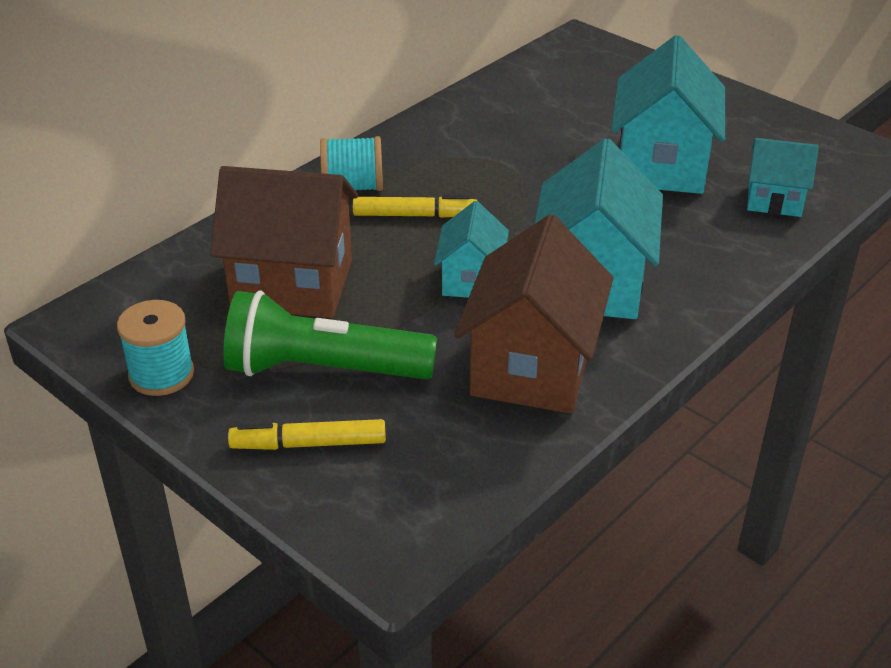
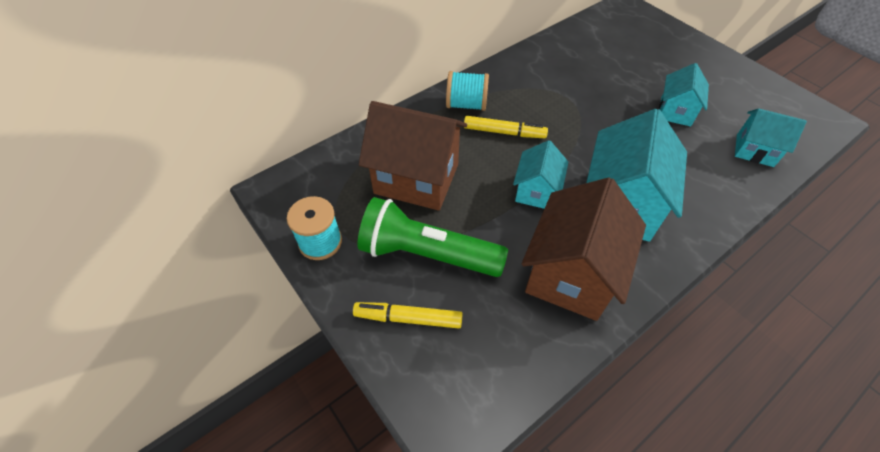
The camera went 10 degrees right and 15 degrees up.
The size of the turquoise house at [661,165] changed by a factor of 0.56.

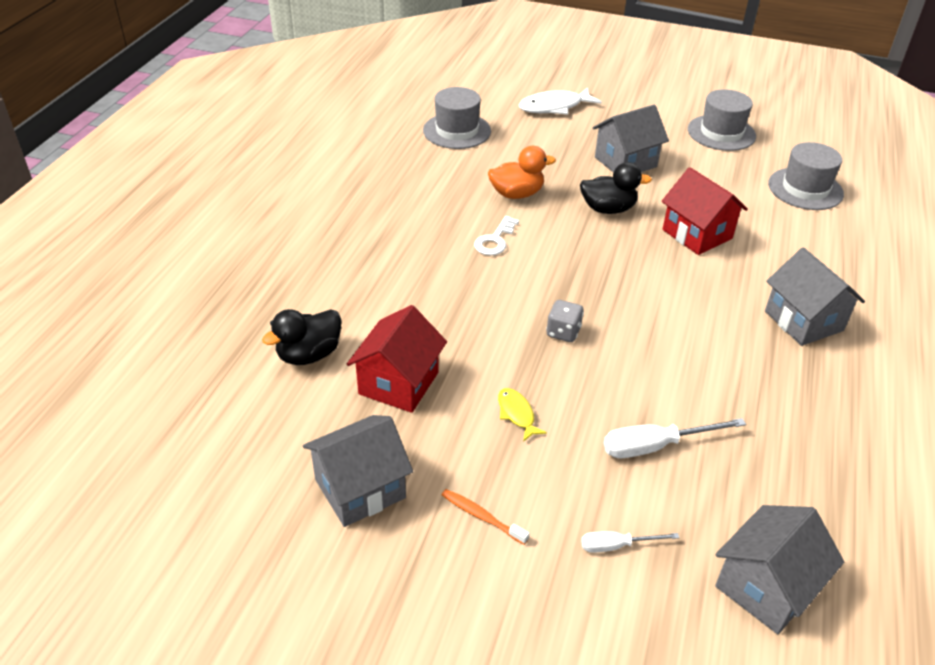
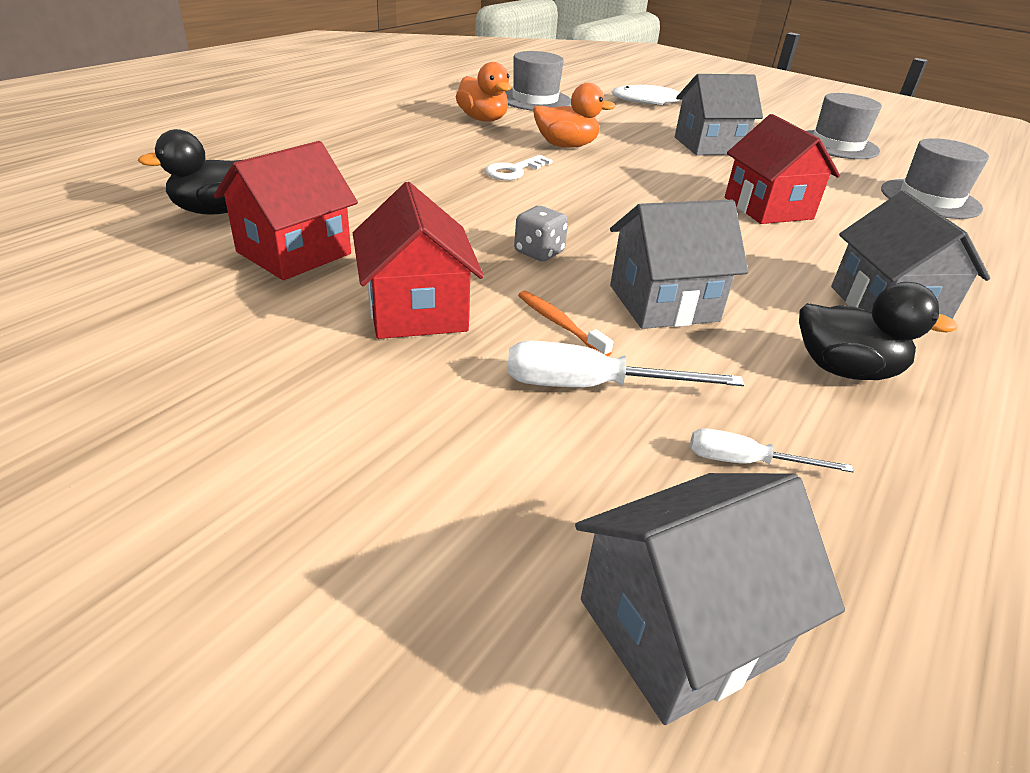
The camera went 15 degrees right and 5 degrees down.
The black duck ended up elsewhere, having gone from [608,209] to [845,369].
Where the yellow fish stood at [517,414], the red house came to stand at [417,310].
The grey house ended up elsewhere, having gone from [360,489] to [663,303].
The orange toothbrush ended up elsewhere, having gone from [481,516] to [559,324].
The white screwdriver ended up elsewhere, having gone from [616,545] to [746,462].
The second view gained the orange duck at [483,119].

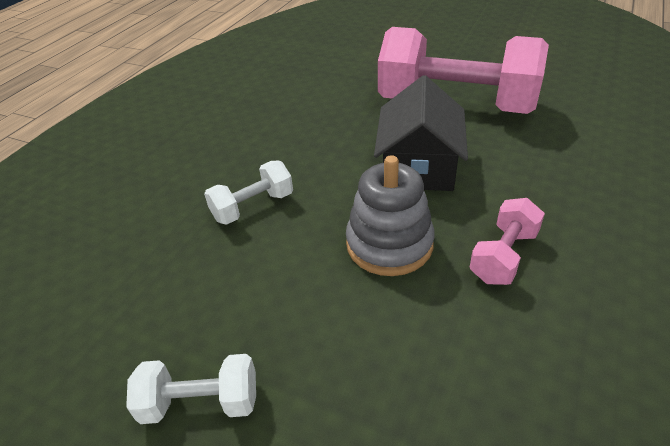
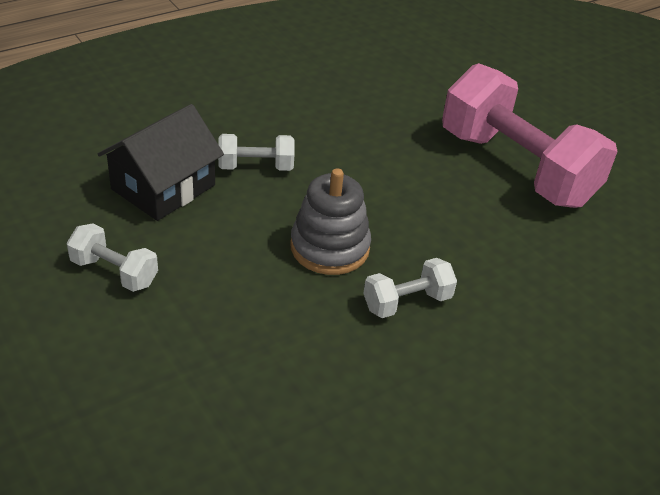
The camera went 25 degrees right and 0 degrees up.
The black house ended up elsewhere, having gone from [419,166] to [163,187].
What was the pink dumbbell at [503,256] turned into the white dumbbell at [407,302].

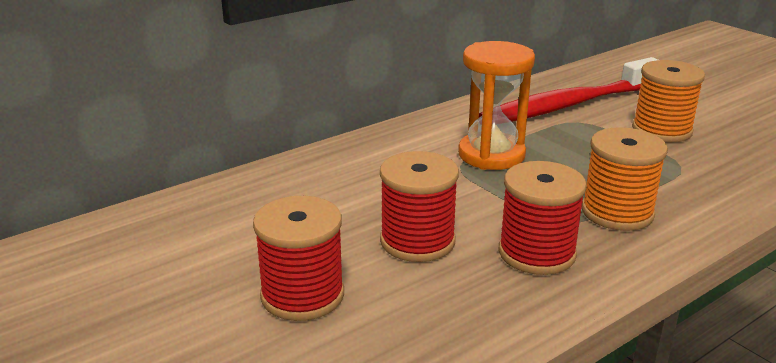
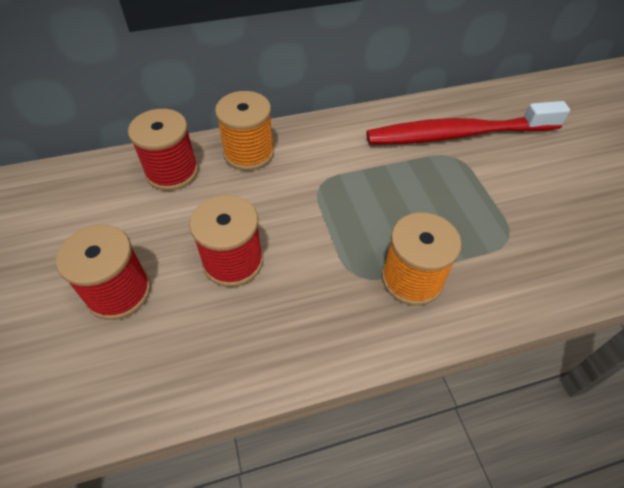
The camera went 20 degrees right and 25 degrees up.
The second view lost the orange hourglass at [491,155].
The orange spool ended up elsewhere, having gone from [661,130] to [249,153].
The red spool ended up elsewhere, having gone from [536,253] to [172,172].

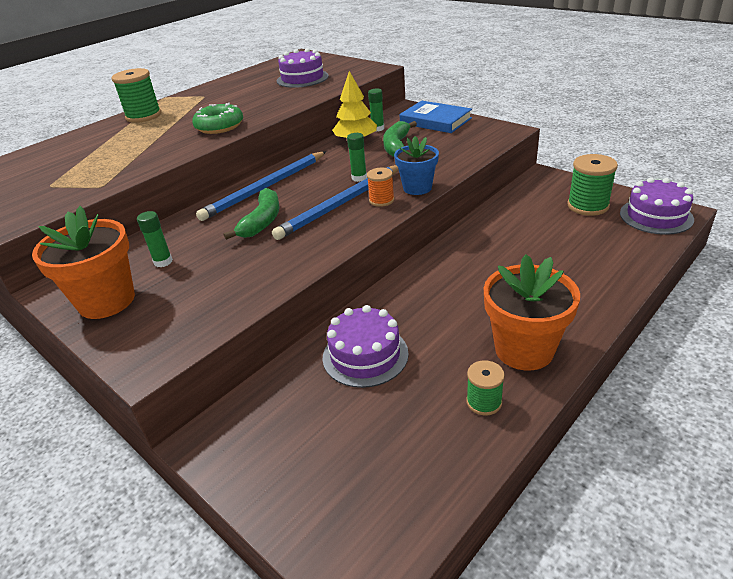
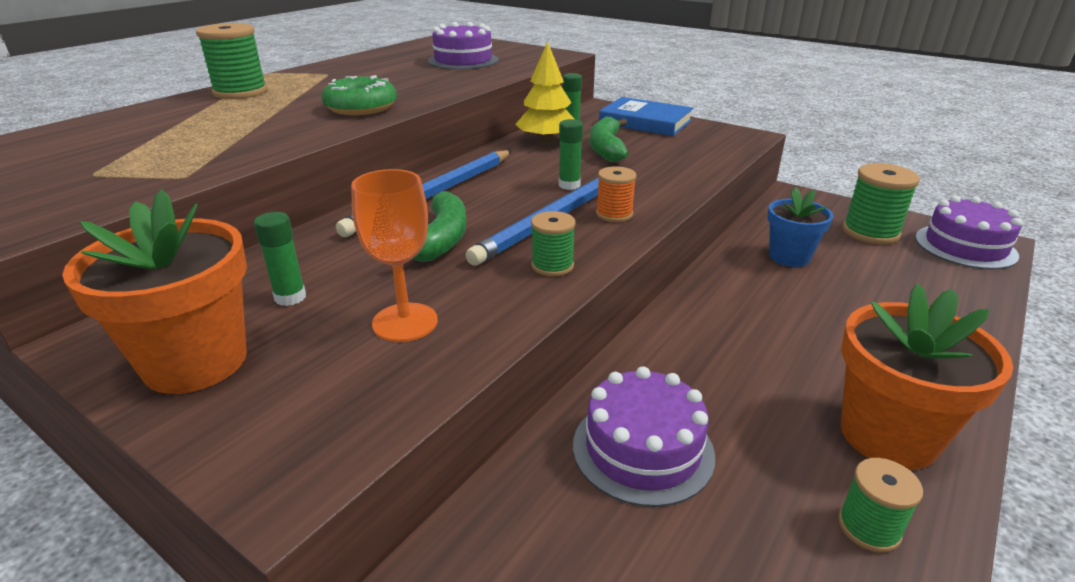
The camera went 10 degrees left and 5 degrees down.
The blue flower pot ended up elsewhere, having gone from [417,188] to [789,257].
The second view gained the orange goblet at [405,322].
The second view gained the green spool at [552,266].

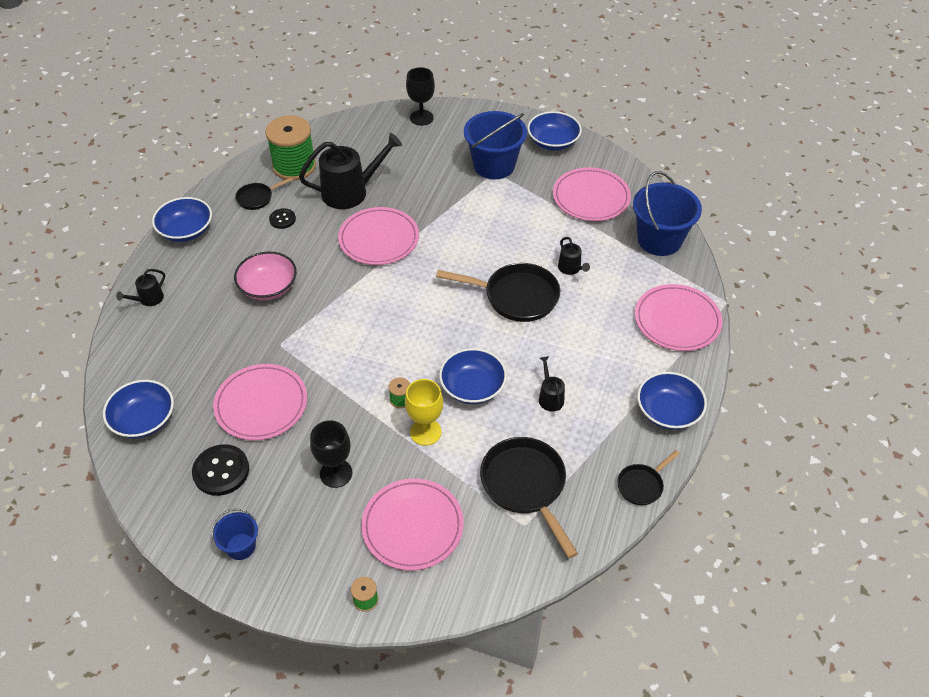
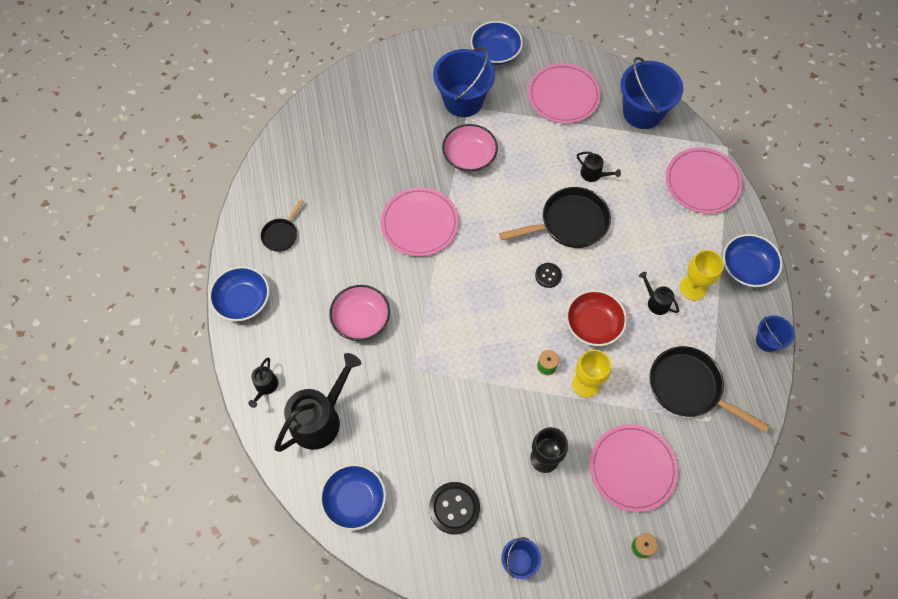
The camera went 30 degrees left and 15 degrees up.
The second view lost the black goblet at [421,118].
The second view lost the green spool at [294,166].
The black watering can ended up elsewhere, having gone from [350,192] to [320,419].
The black button ended up elsewhere, having gone from [282,219] to [548,275].
What was the blue bowl at [472,387] turned into the red bowl at [593,324].
The second view lost the pink plate at [261,404].
Where the black pan stood at [642,485], the blue bucket came to stand at [767,341].
The second view gained the pink bowl at [469,157].
The second view gained the yellow goblet at [693,288].

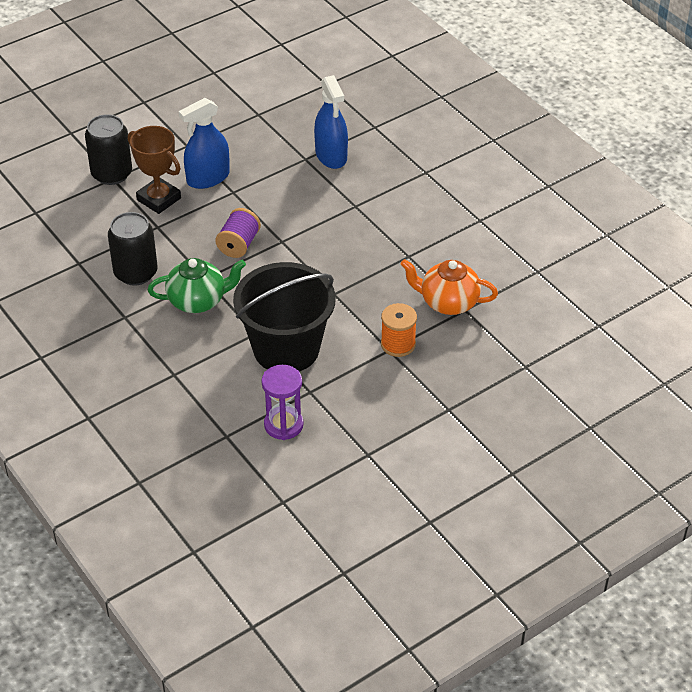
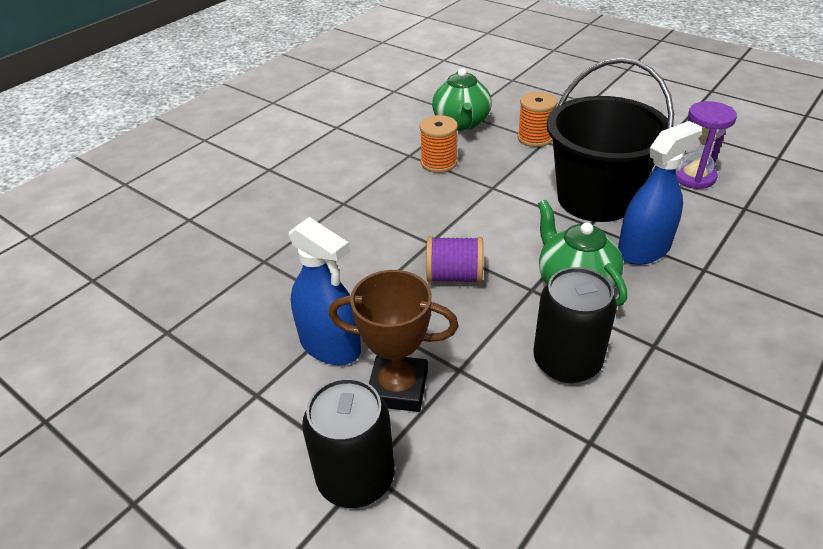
The camera went 105 degrees left and 5 degrees down.
The blue spray bottle ended up elsewhere, having gone from [331,155] to [643,249].
The brown trophy at [159,199] ended up facing another way, 75 degrees clockwise from before.
What was the orange teapot at [448,302] turned into the green teapot at [461,123].
The second view gained the orange spool at [439,163].

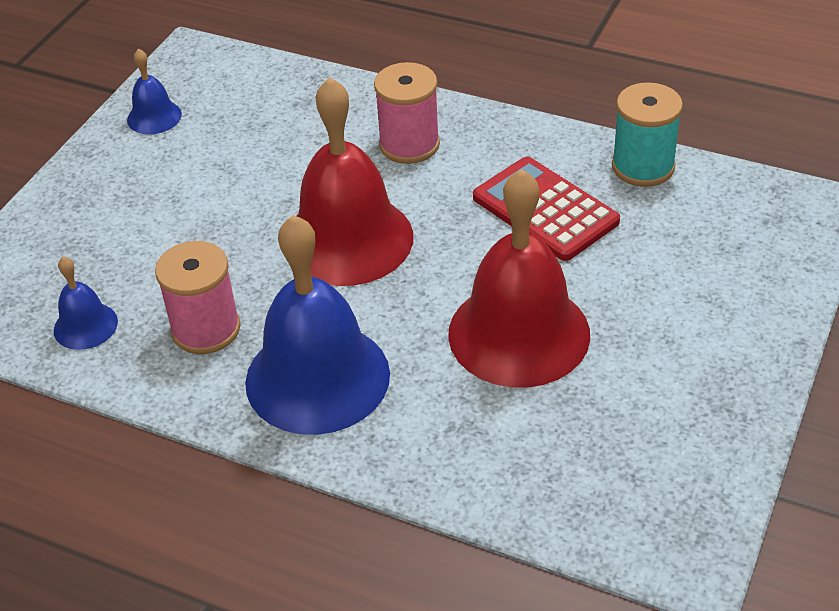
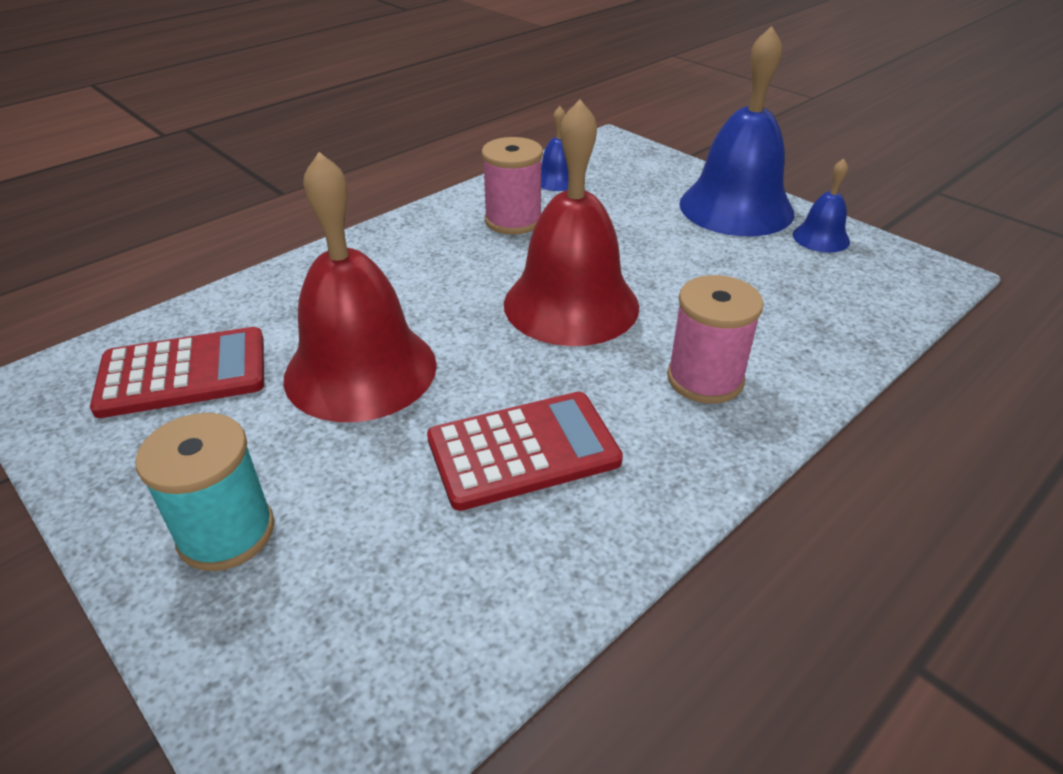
The camera went 110 degrees right and 5 degrees down.
The turquoise spool ended up elsewhere, having gone from [643,167] to [226,533].
The blue bell ended up elsewhere, having gone from [317,377] to [736,207].
The second view gained the red calculator at [183,374].

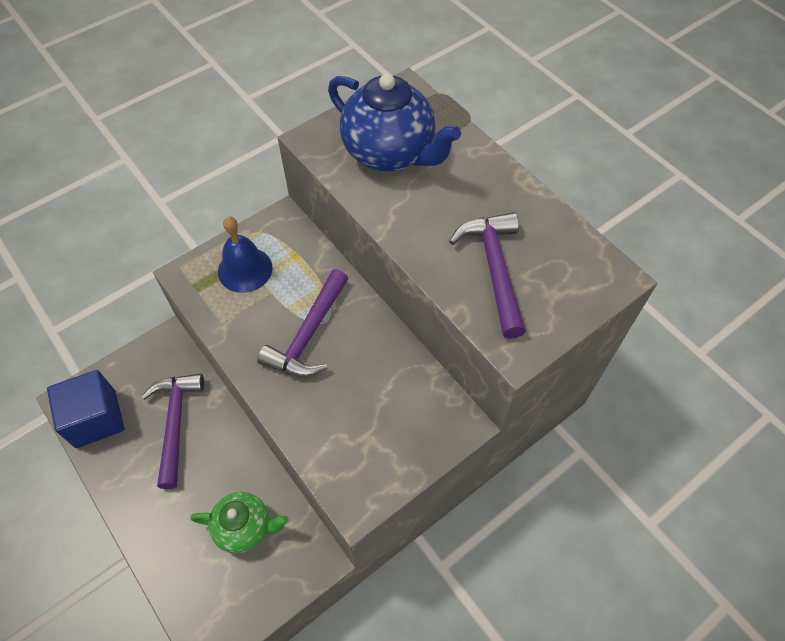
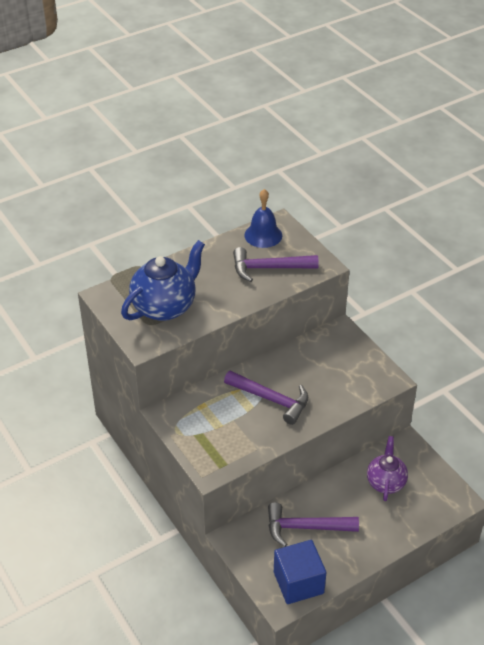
The camera went 85 degrees left and 15 degrees down.
The blue bell ended up elsewhere, having gone from [245,269] to [263,235].
What was the green teapot at [245,528] turned into the purple teapot at [385,482].

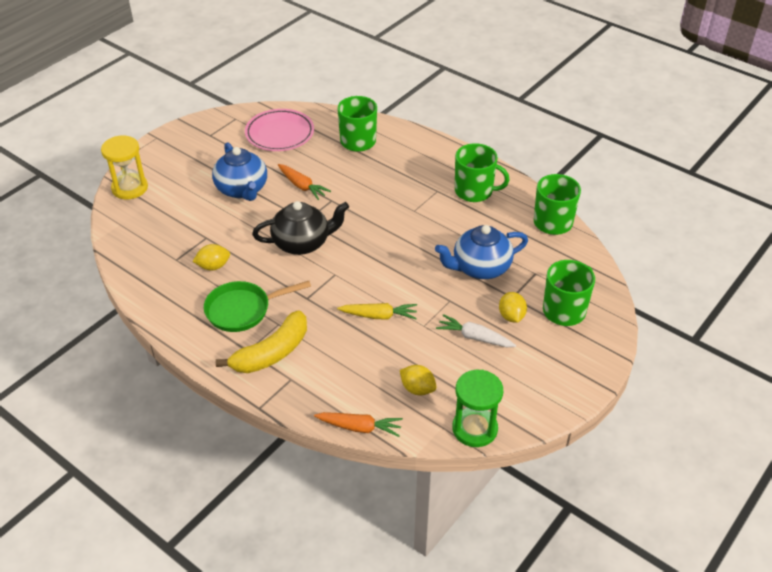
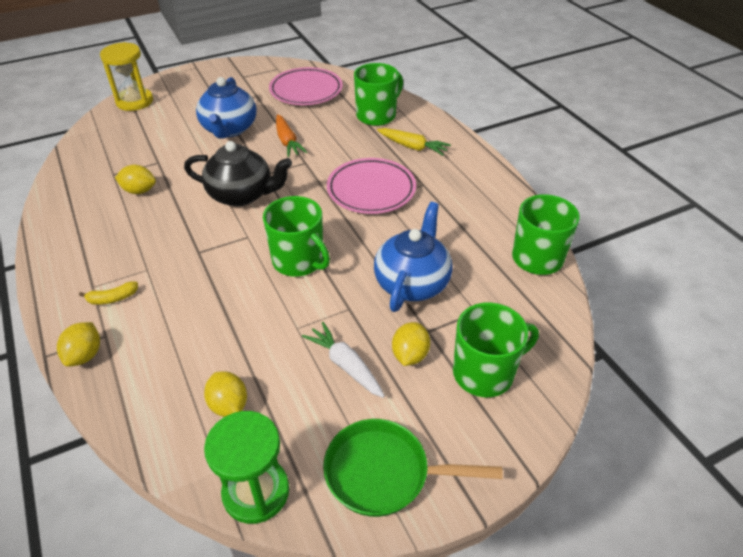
The camera went 25 degrees right and 0 degrees up.
The green mug ended up elsewhere, having gone from [474,191] to [299,261].
The blue teapot at [480,268] ended up facing another way, 105 degrees clockwise from before.
The green pan ended up elsewhere, having gone from [243,310] to [384,473].
The yellow carrot ended up elsewhere, having gone from [379,316] to [412,147].
The size of the yellow banana at [272,353] changed by a factor of 0.44.
The second view lost the orange carrot at [359,427].
The second view gained the pink plate at [371,190].
The second view gained the yellow lemon at [85,355].

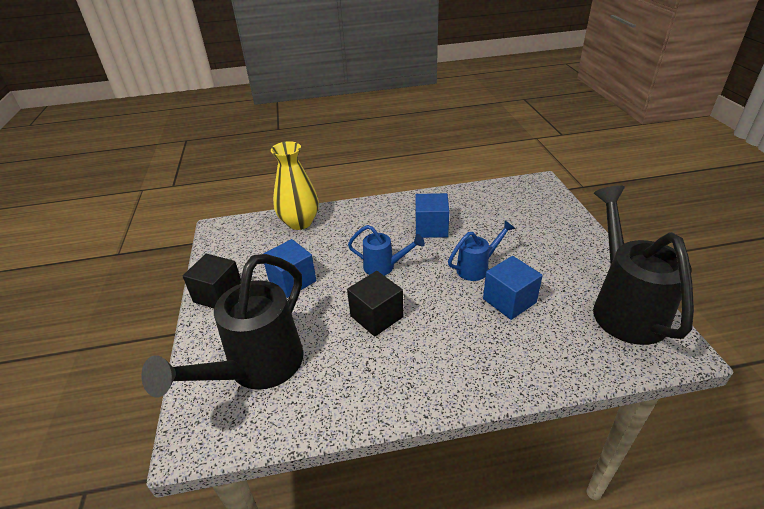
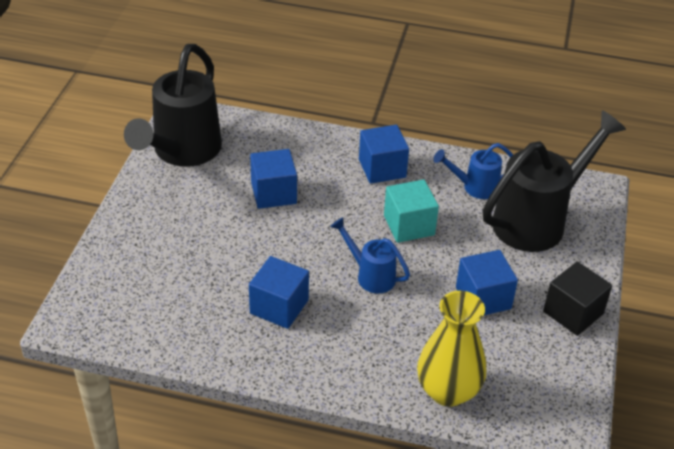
The camera went 160 degrees left and 5 degrees up.
The blue watering can ended up elsewhere, having gone from [477,268] to [474,187].
What was the black cube at [376,316] turned into the turquoise cube at [409,225].
The second view gained the blue cube at [382,168].

